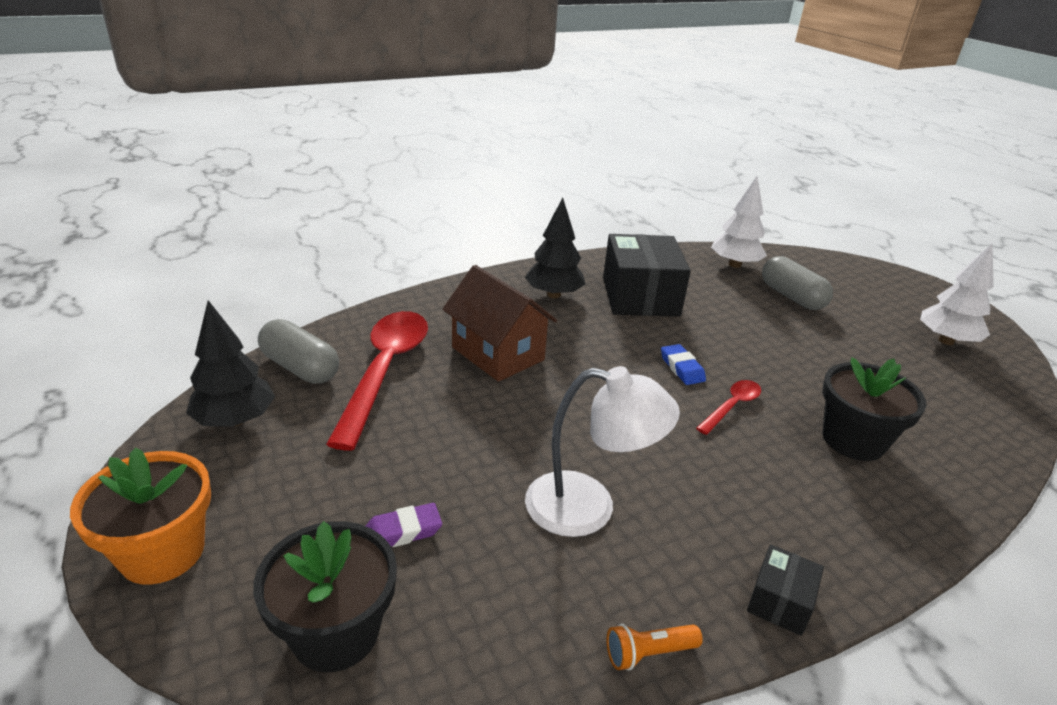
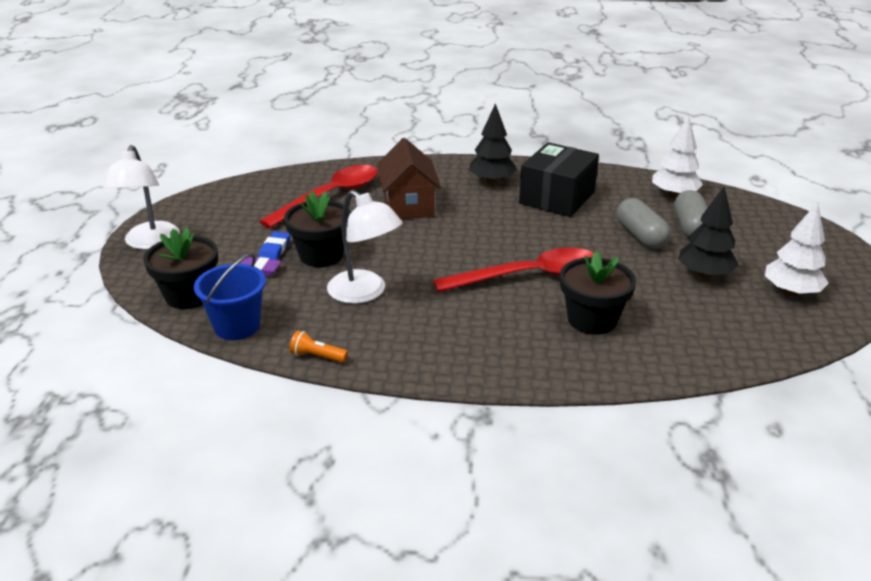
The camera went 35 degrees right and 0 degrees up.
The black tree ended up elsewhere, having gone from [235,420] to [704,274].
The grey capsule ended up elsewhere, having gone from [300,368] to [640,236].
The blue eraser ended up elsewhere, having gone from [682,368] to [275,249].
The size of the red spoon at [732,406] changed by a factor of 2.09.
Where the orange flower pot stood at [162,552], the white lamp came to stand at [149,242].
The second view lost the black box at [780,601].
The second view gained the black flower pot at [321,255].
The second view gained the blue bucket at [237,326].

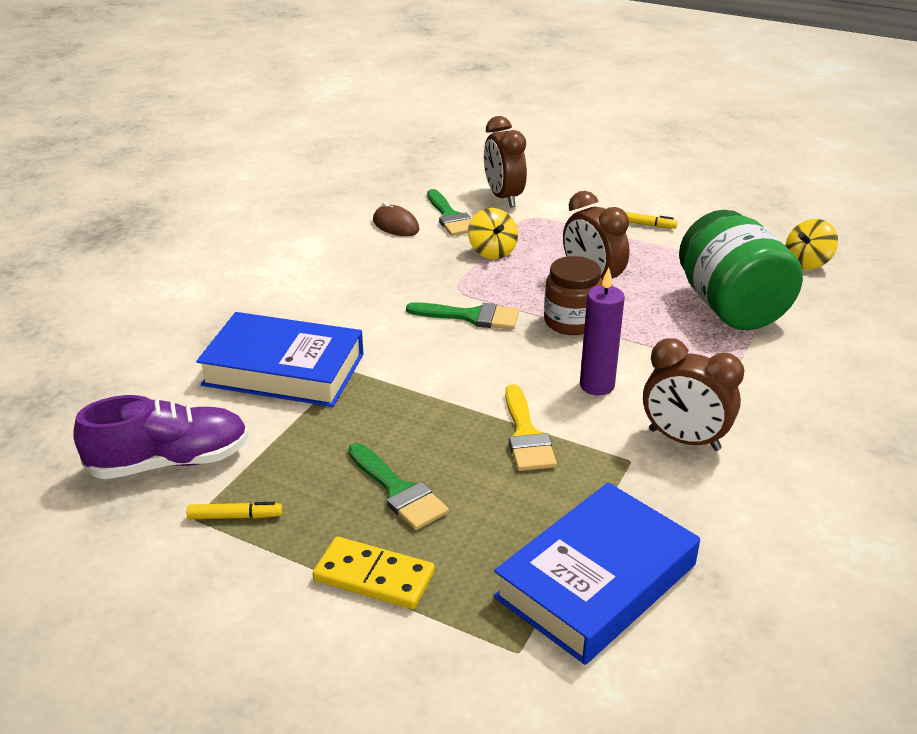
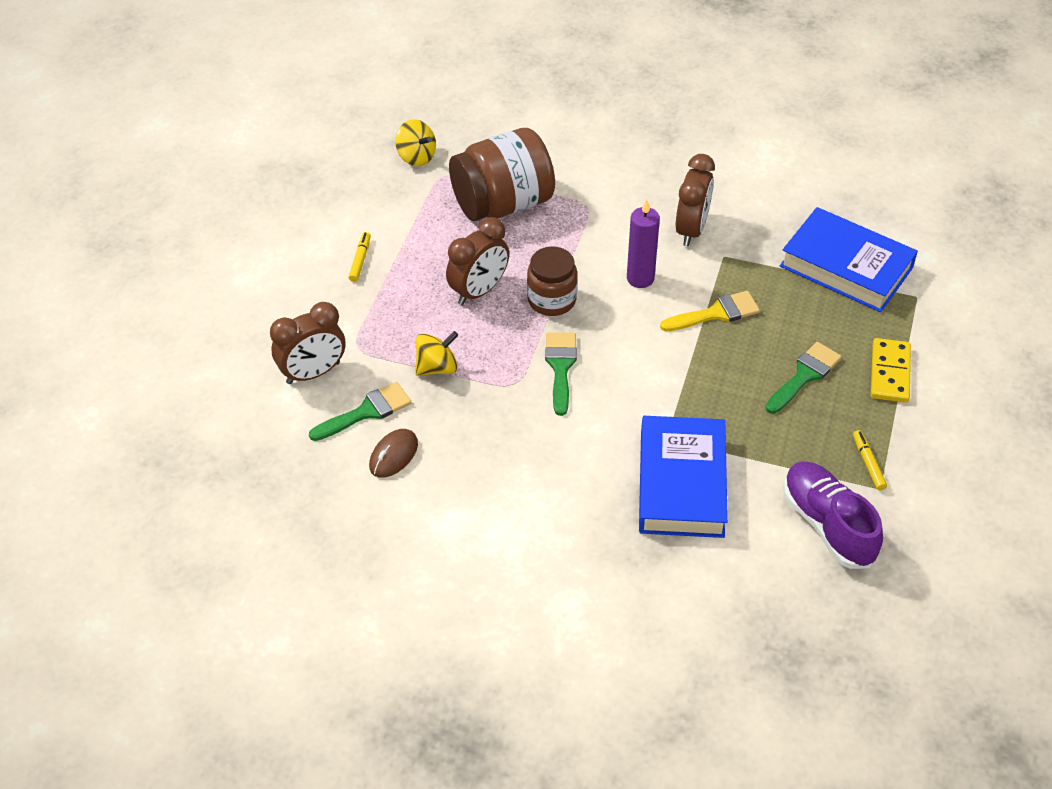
The camera went 100 degrees left and 15 degrees up.
What was the green jar at [730,307] turned into the brown jar at [503,204].

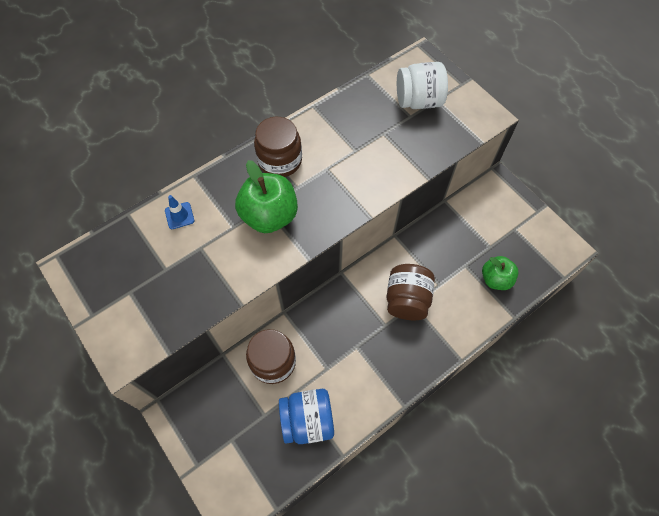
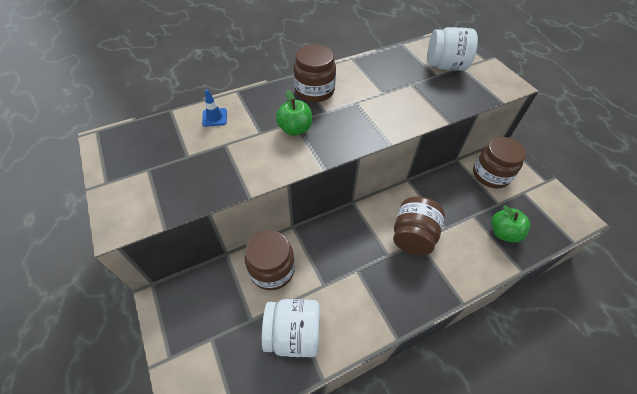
The camera went 10 degrees right and 10 degrees down.
The size of the green apple at [269,216] changed by a factor of 0.63.
What was the blue jar at [307,420] turned into the white jar at [293,334].
The second view gained the brown jar at [490,175].

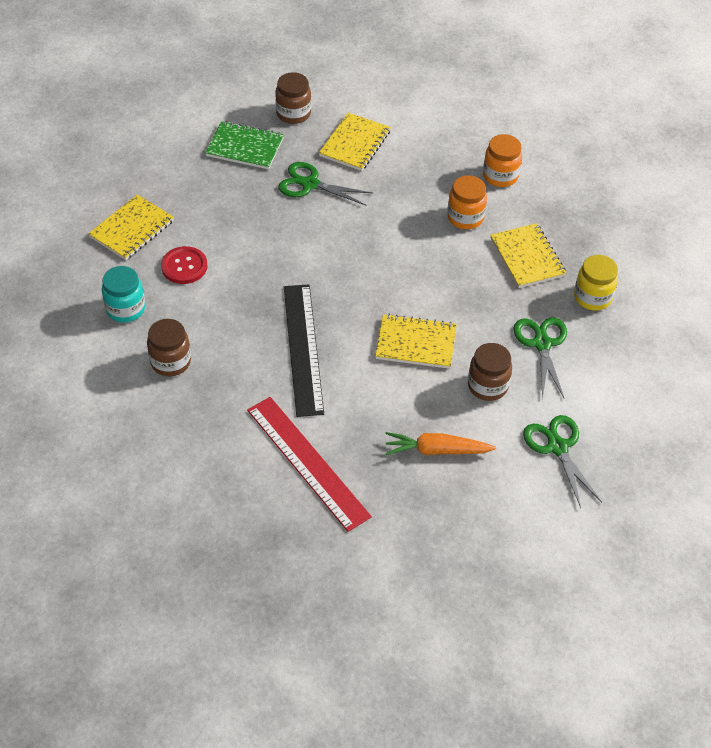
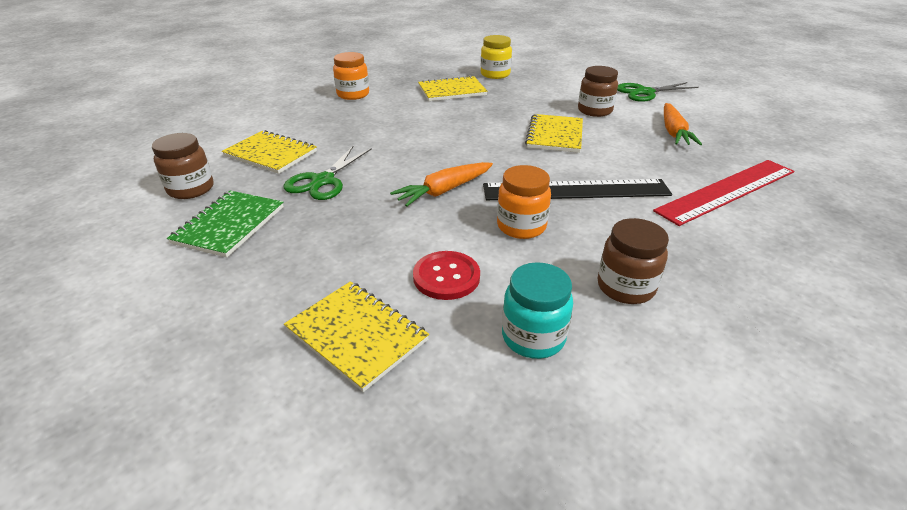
The camera went 85 degrees left and 15 degrees down.
The orange jar ended up elsewhere, having gone from [465,217] to [521,226].
The second view lost the green scissors at [542,344].
The second view gained the orange carrot at [444,191].

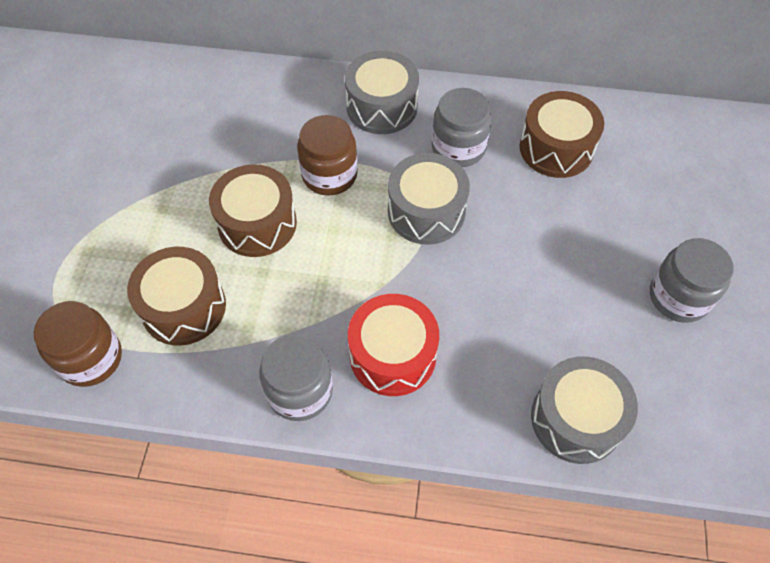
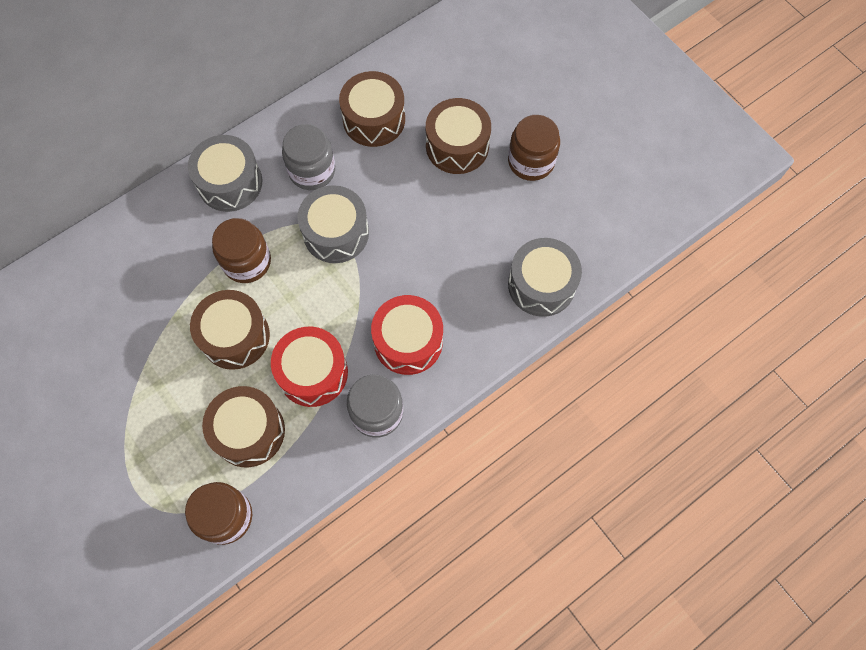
The camera went 45 degrees left and 10 degrees up.
What was the grey jar at [678,297] turned into the brown jar at [531,161].
The second view gained the brown drum at [457,146].
The second view gained the red drum at [313,372].

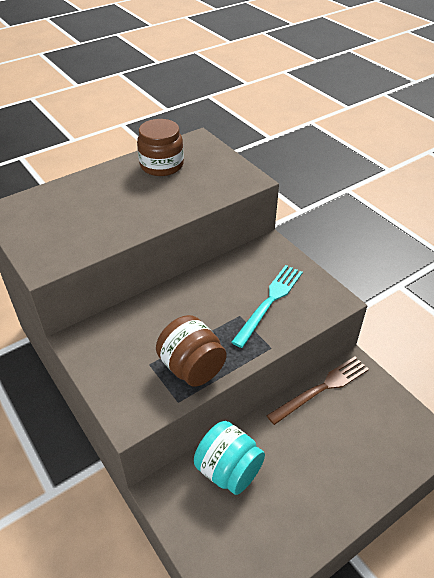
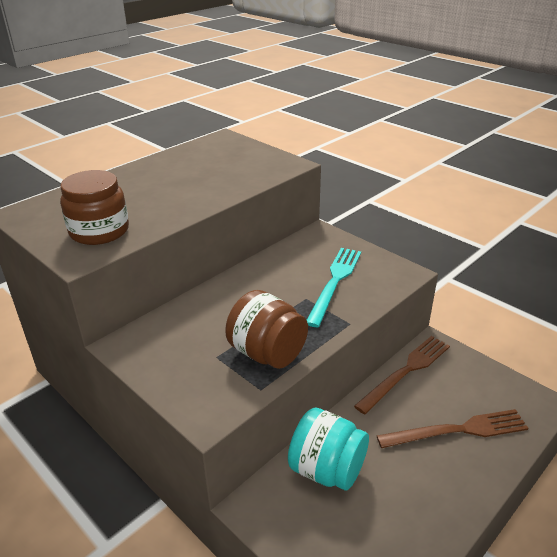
The camera went 10 degrees left and 10 degrees down.
The brown jar ended up elsewhere, having gone from [161,165] to [99,231].
The second view gained the brown fork at [457,430].

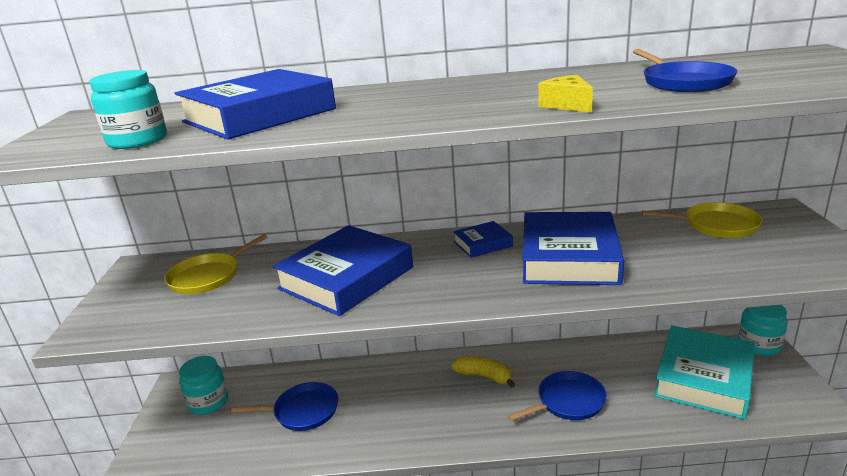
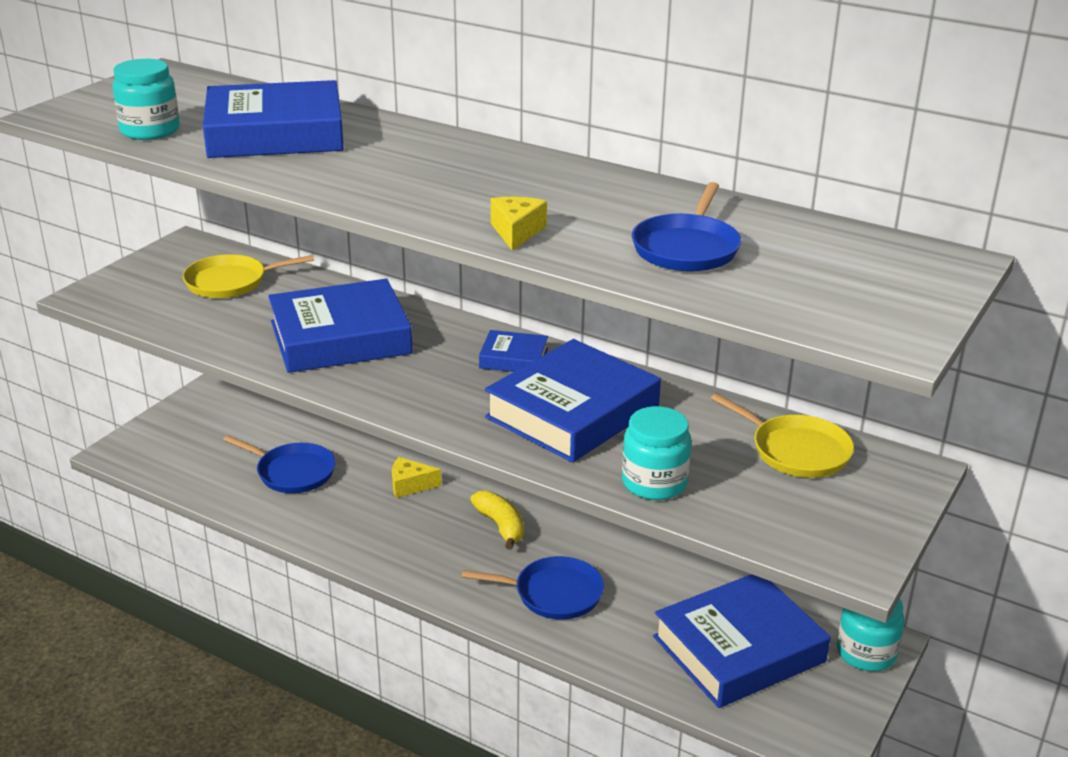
The camera went 30 degrees right and 5 degrees up.
What was the turquoise book at [704,378] turned into the blue book at [739,649].
The turquoise jar ended up elsewhere, having gone from [208,402] to [654,483].
The second view gained the yellow cheese at [410,485].

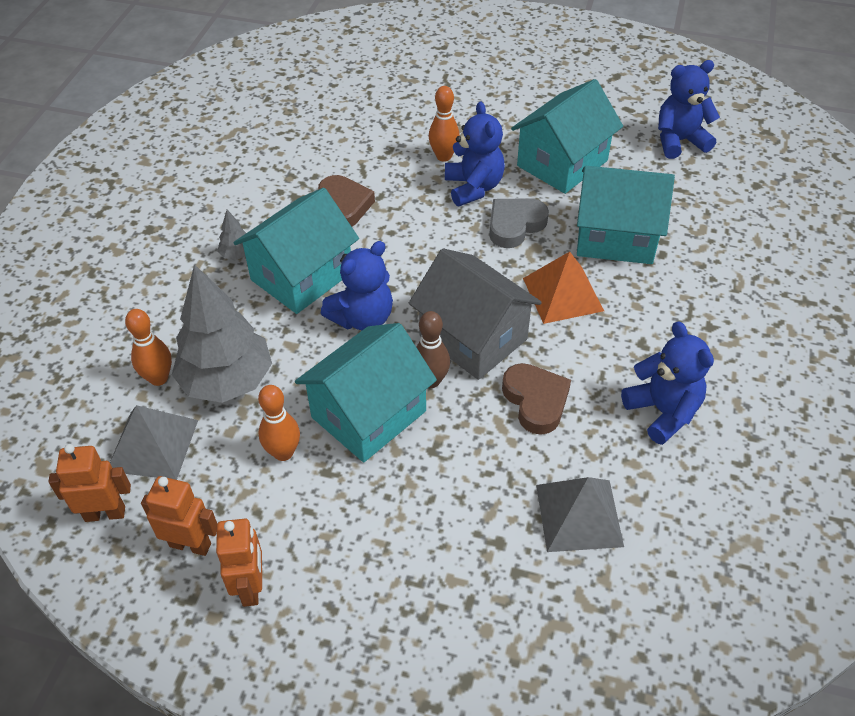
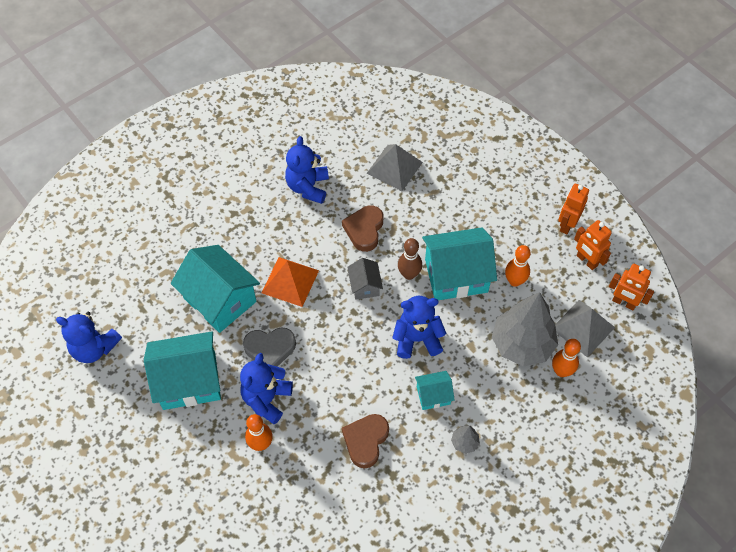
The camera went 145 degrees left and 10 degrees up.
The size of the turquoise house at [302,276] changed by a factor of 0.50.
The size of the grey house at [473,337] changed by a factor of 0.50.

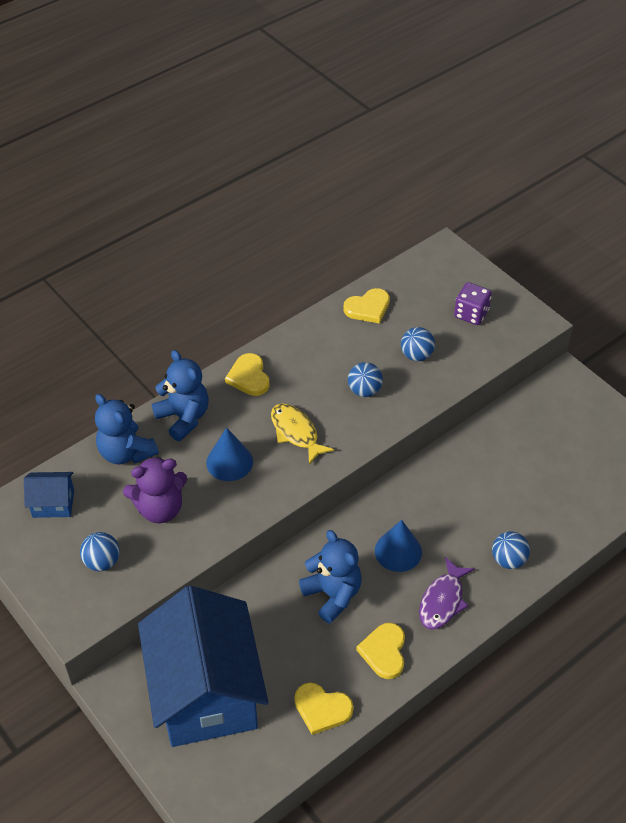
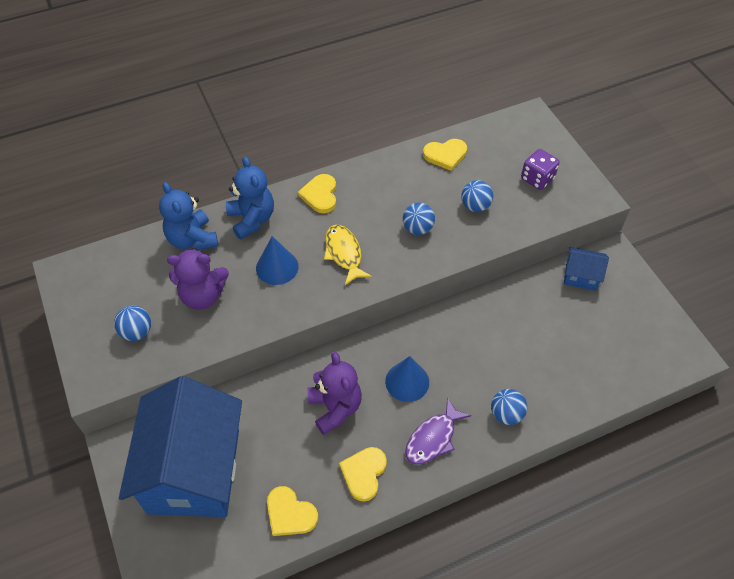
The camera went 15 degrees right and 5 degrees up.
The blue house ended up elsewhere, having gone from [53,503] to [581,276].
What was the blue teddy bear at [332,595] turned into the purple teddy bear at [335,408].

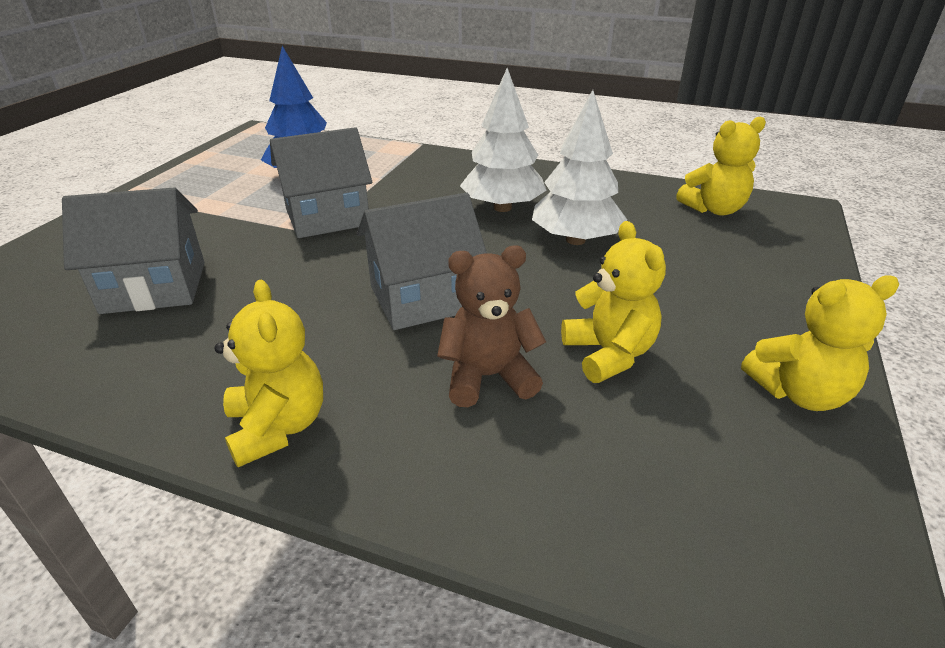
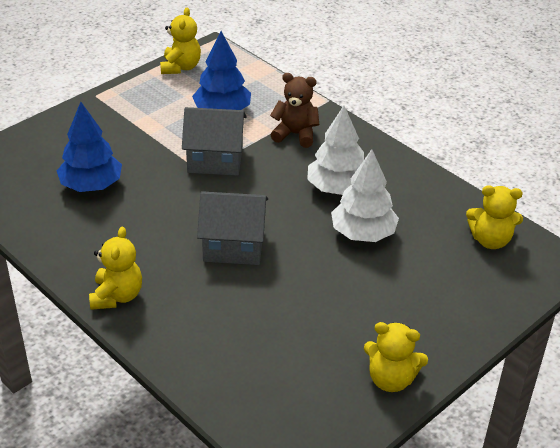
The camera went 25 degrees right and 5 degrees up.
Where the grey house stood at [154,287], the blue tree came to stand at [91,185].
The yellow teddy bear ended up elsewhere, having gone from [608,354] to [180,67].
The brown teddy bear ended up elsewhere, having gone from [488,377] to [295,134].

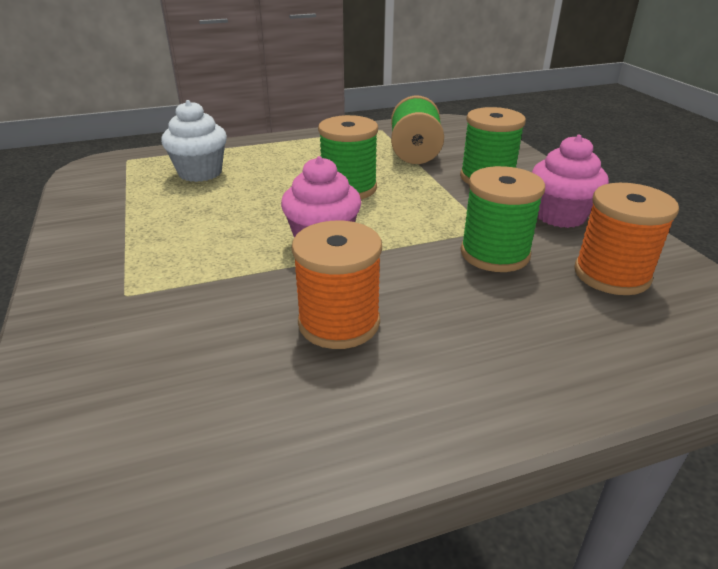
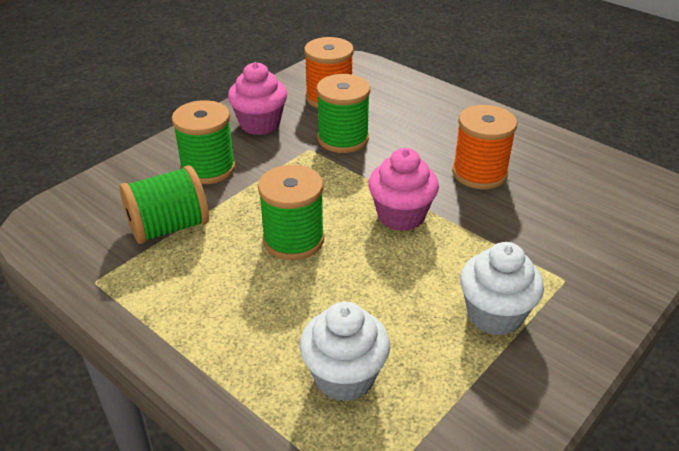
The camera went 120 degrees left and 5 degrees up.
The second view gained the white cupcake at [494,315].

